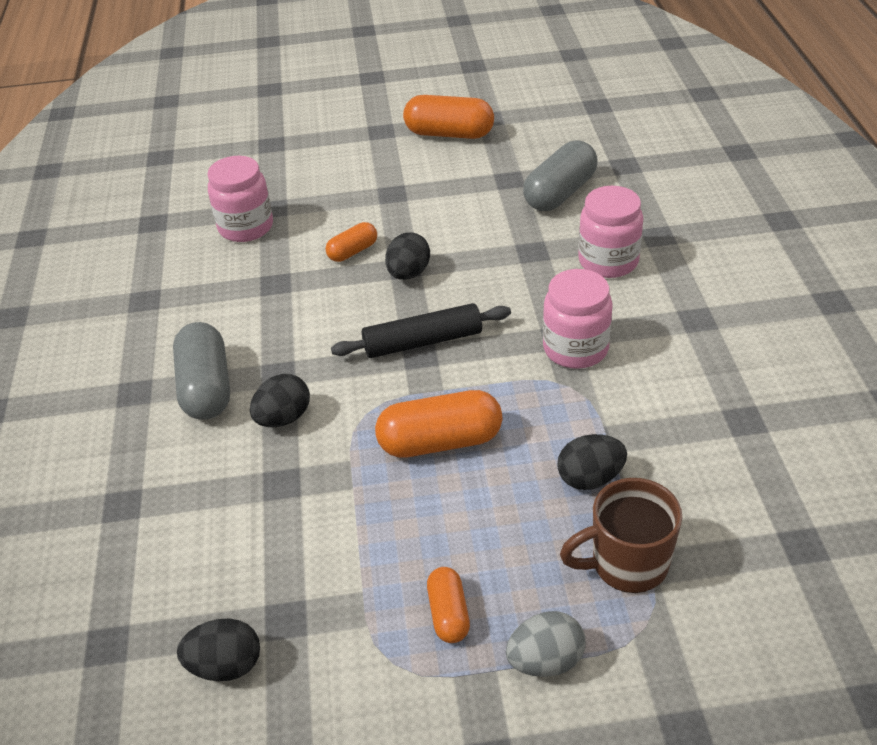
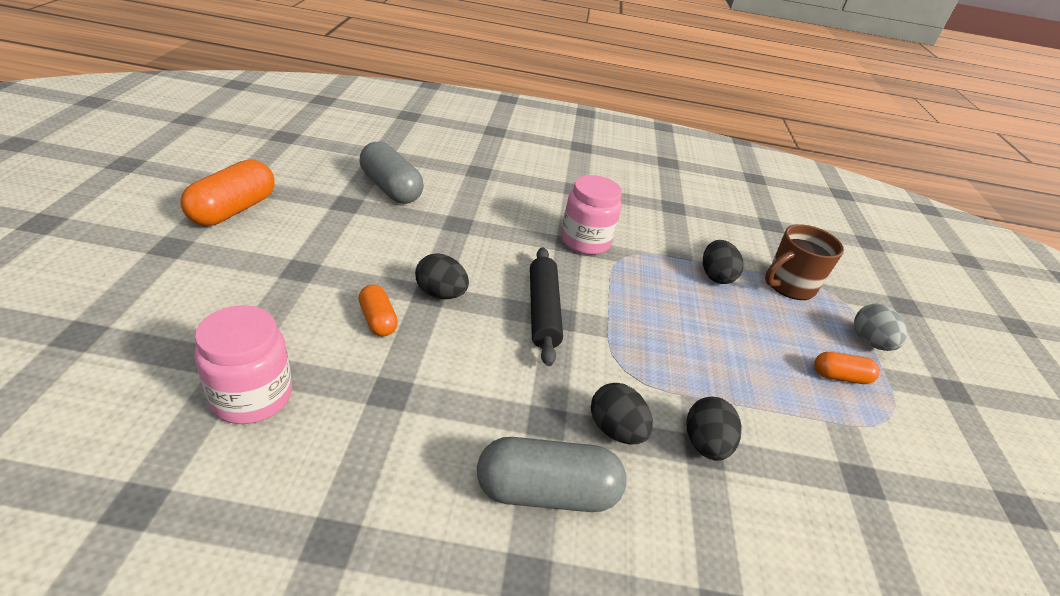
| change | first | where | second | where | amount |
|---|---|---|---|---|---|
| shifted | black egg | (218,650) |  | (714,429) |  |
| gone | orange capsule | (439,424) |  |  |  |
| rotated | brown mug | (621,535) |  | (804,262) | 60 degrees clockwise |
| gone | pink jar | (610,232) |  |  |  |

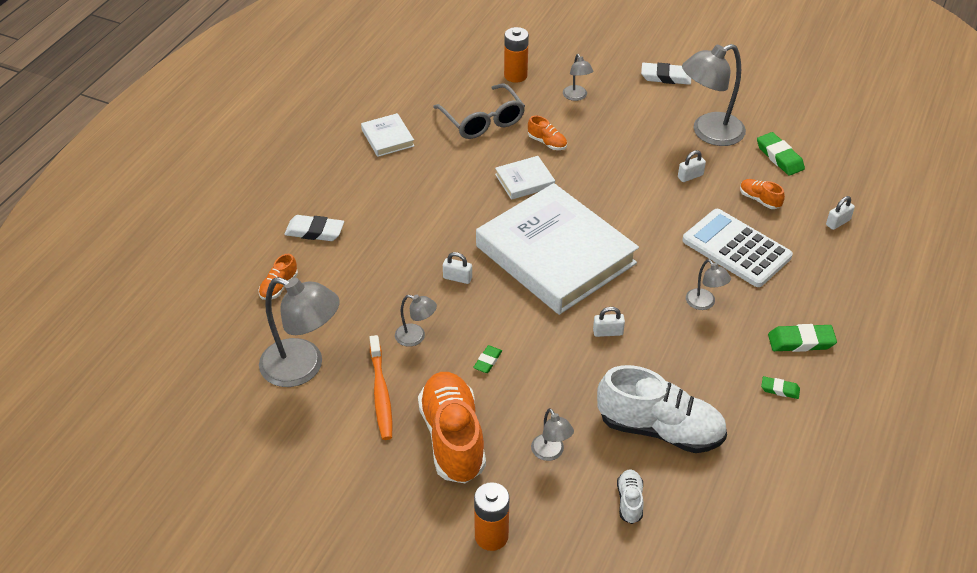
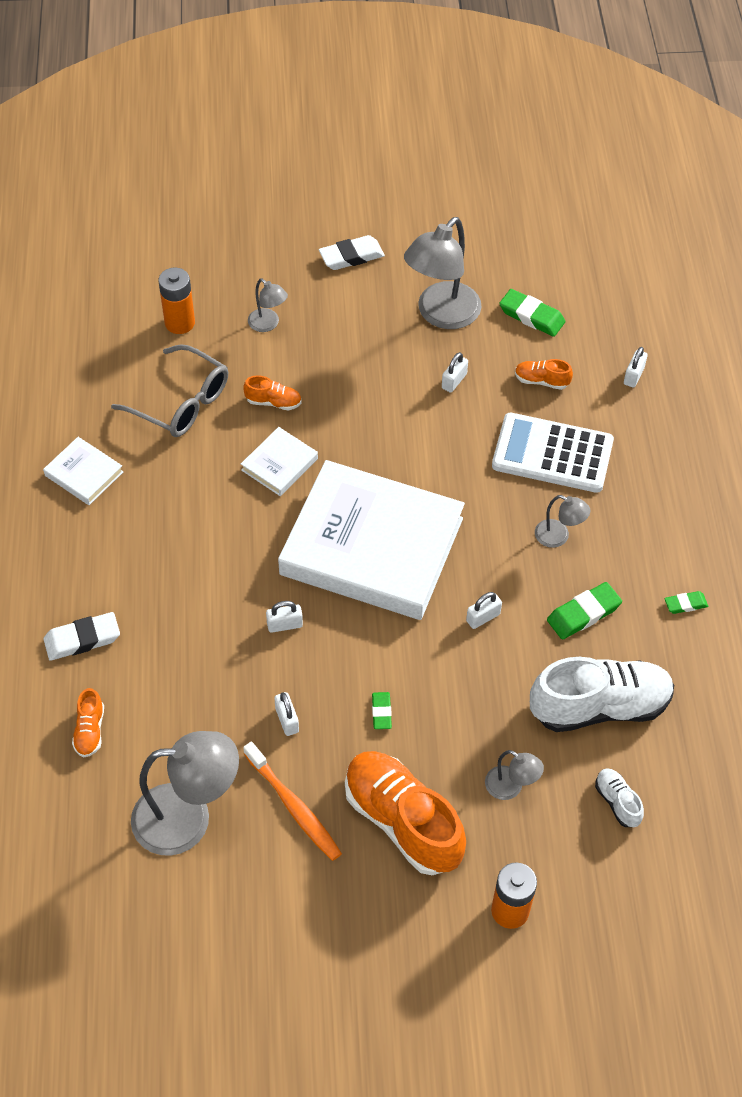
| change | first | where | second | where | amount |
|---|---|---|---|---|---|
| swapped | grey lamp | (416,321) | white padlock | (286,714) |  |
| shifted | green eraser | (802,338) |  | (584,611) |  |

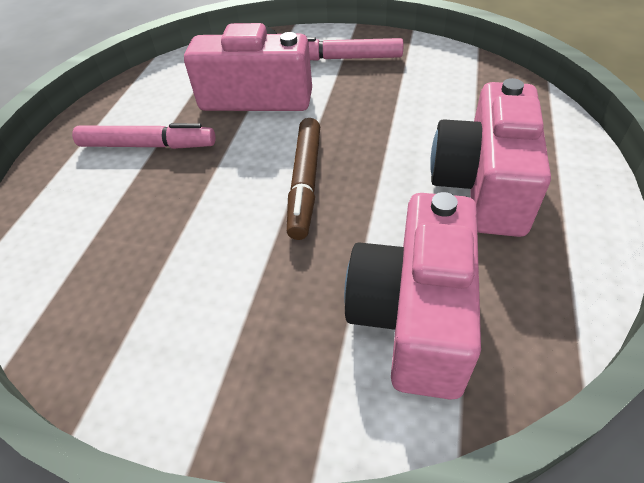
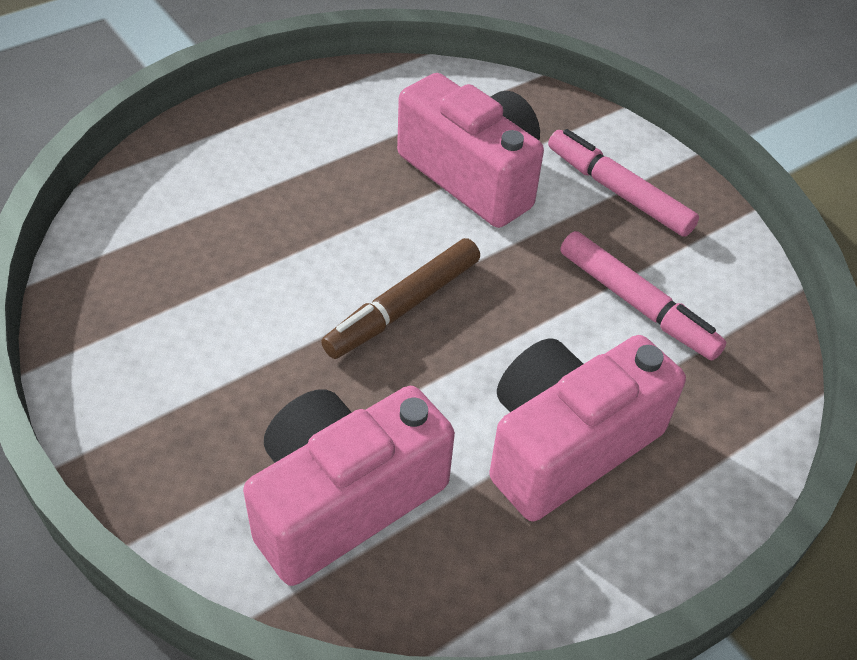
| change | first | where | second | where | amount |
|---|---|---|---|---|---|
| shifted | pink marker | (144,136) |  | (643,295) |  |

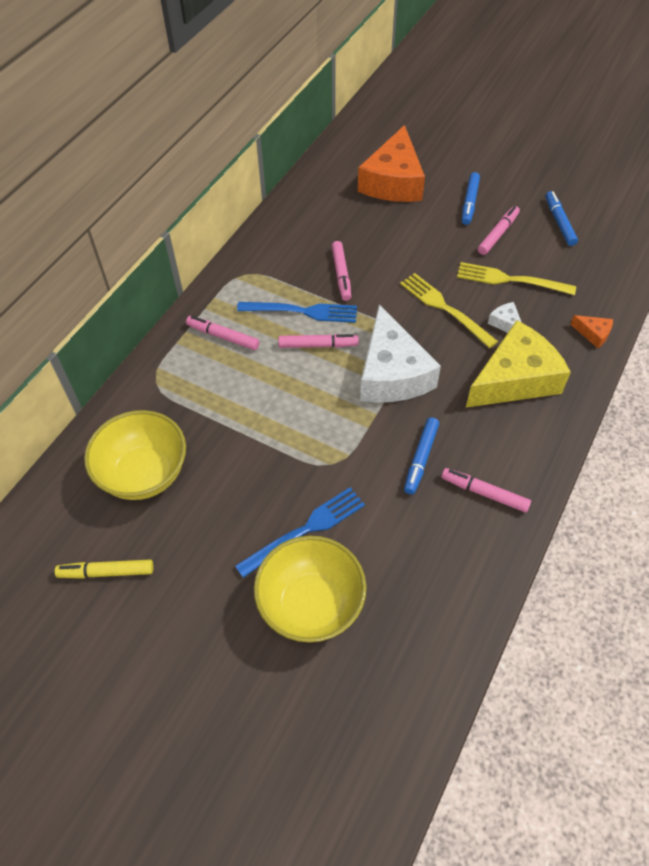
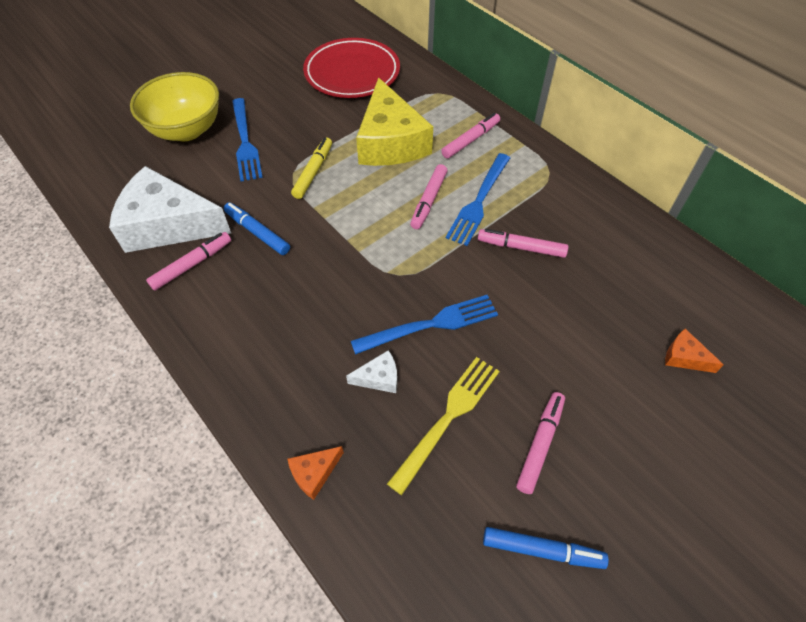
| change | first | where | second | where | amount |
|---|---|---|---|---|---|
| shifted | yellow marker | (104,569) |  | (311,168) |  |
| swapped | yellow bowl | (135,455) | red plate | (351,68) |  |
| scaled | orange cheese | (391,163) |  | (694,351) | x0.41 |
| shifted | white cheese | (400,353) |  | (170,209) |  |
| repainted | yellow fork | (449,310) | blue fork | (424,325) |  |
| gone | blue marker | (471,198) |  |  |  |
| shifted | yellow cheese | (518,363) |  | (394,121) |  |
| rotated | pink marker | (499,230) |  | (540,443) | 120 degrees counterclockwise |

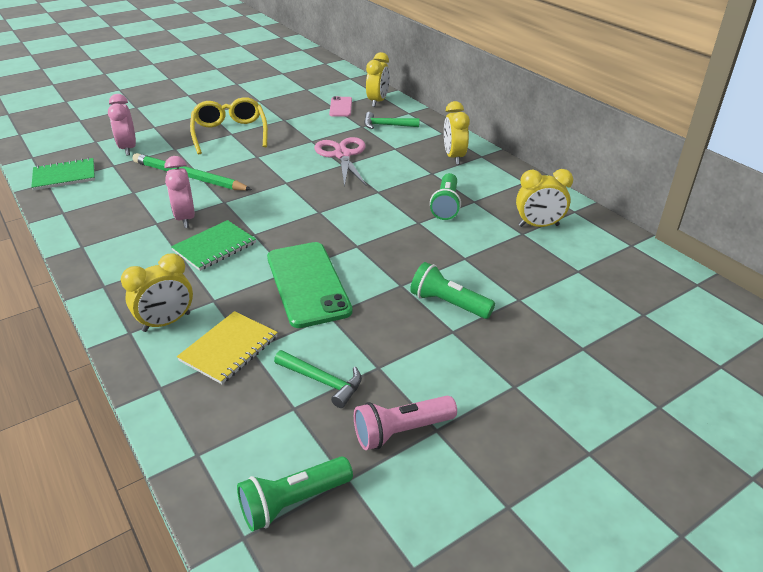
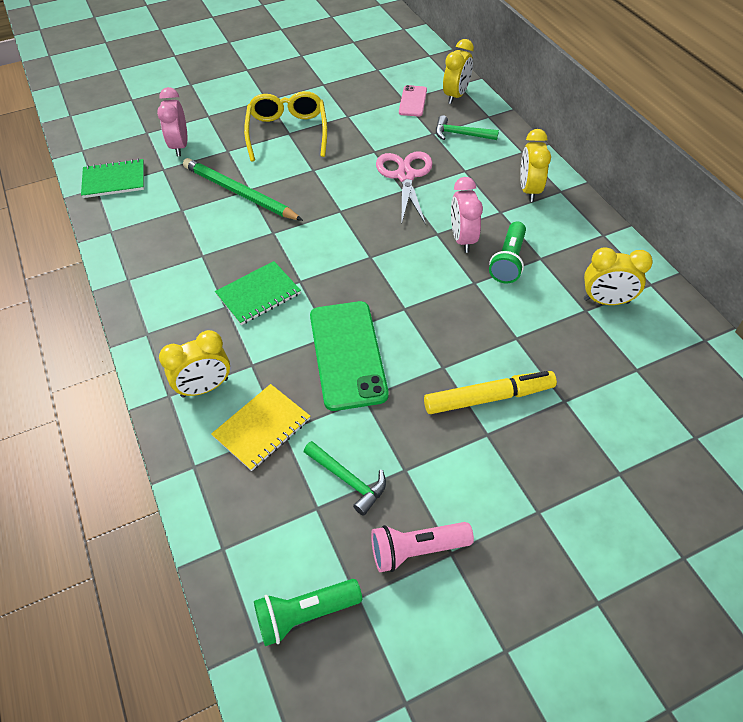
| change | first | where | second | where | amount |
|---|---|---|---|---|---|
| shifted | pink clock | (180,192) |  | (467,215) |  |
| swapped | green flashlight | (452,290) | yellow marker | (490,392) |  |

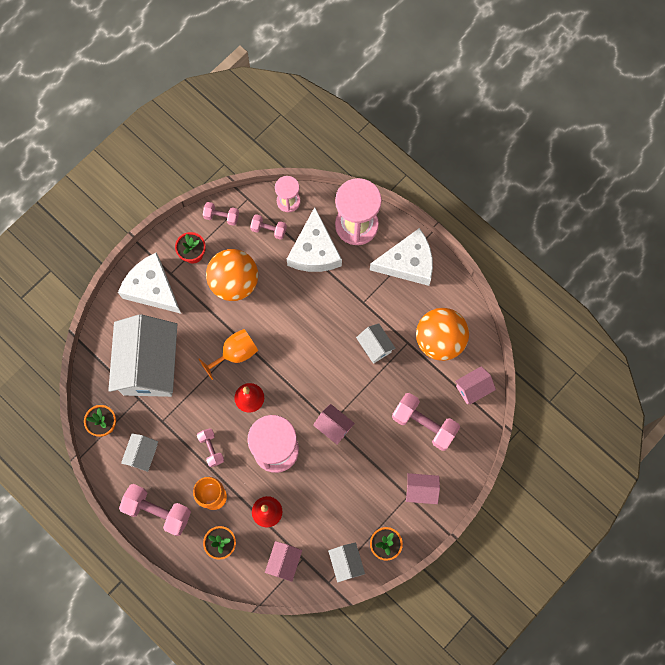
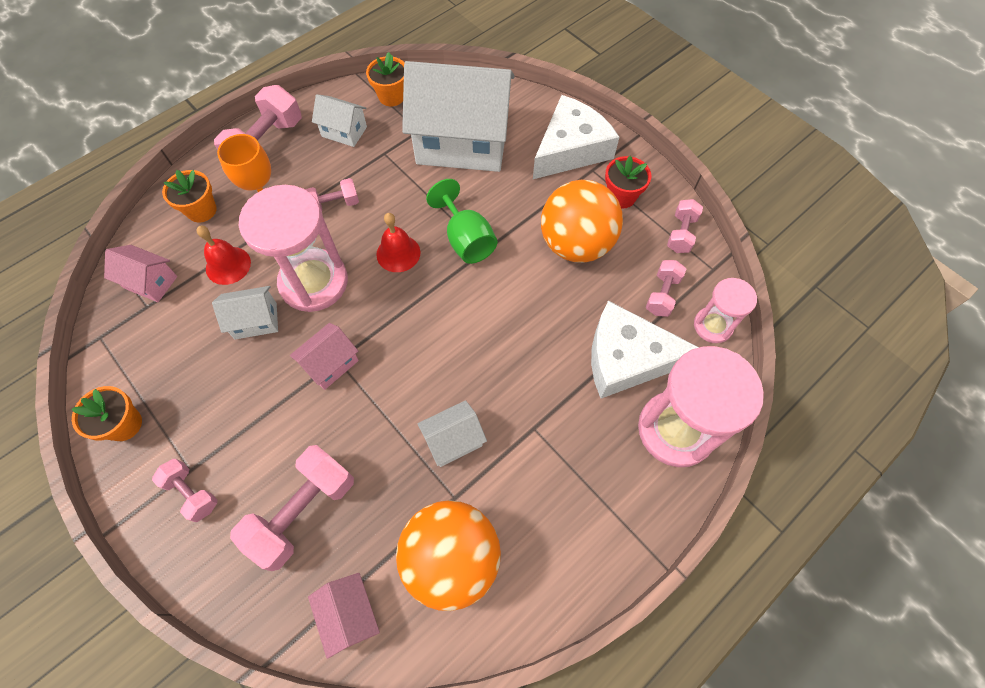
| change | first | where | second | where | amount |
|---|---|---|---|---|---|
| repainted | orange goblet | (228,354) | green goblet | (461,221) |  |
| shifted | white house | (346,562) |  | (245,312) |  |
| gone | white cheese | (401,257) |  |  |  |
| swapped | pink house | (423,488) | pink dumbbell | (185,490) |  |

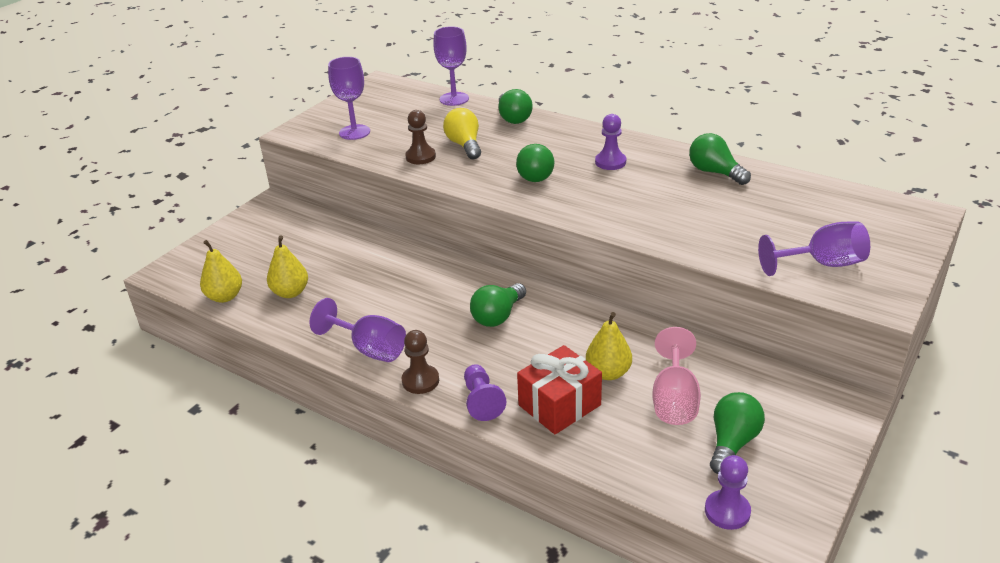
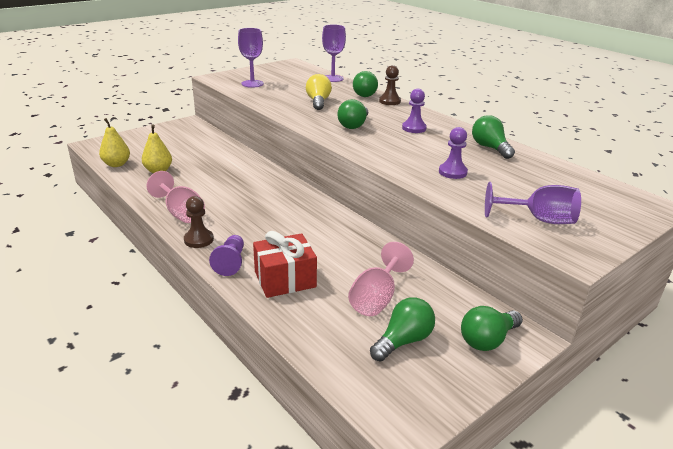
| change | first | where | second | where | amount |
|---|---|---|---|---|---|
| repainted | purple goblet | (358,330) | pink goblet | (175,197) |  |
| shifted | brown pawn | (420,137) |  | (390,85) |  |
| shifted | green light bulb | (498,305) |  | (492,328) |  |
| gone | yellow pear | (609,346) |  |  |  |
| shifted | purple pawn | (728,492) |  | (453,153) |  |

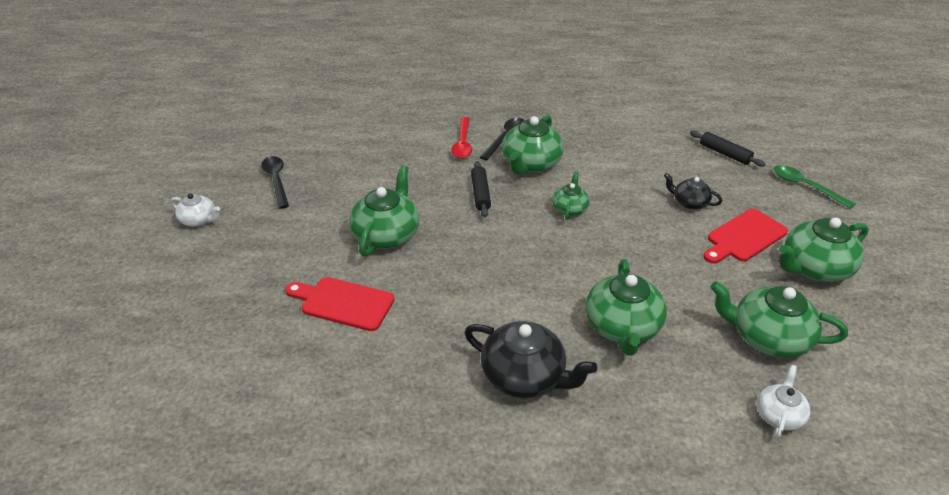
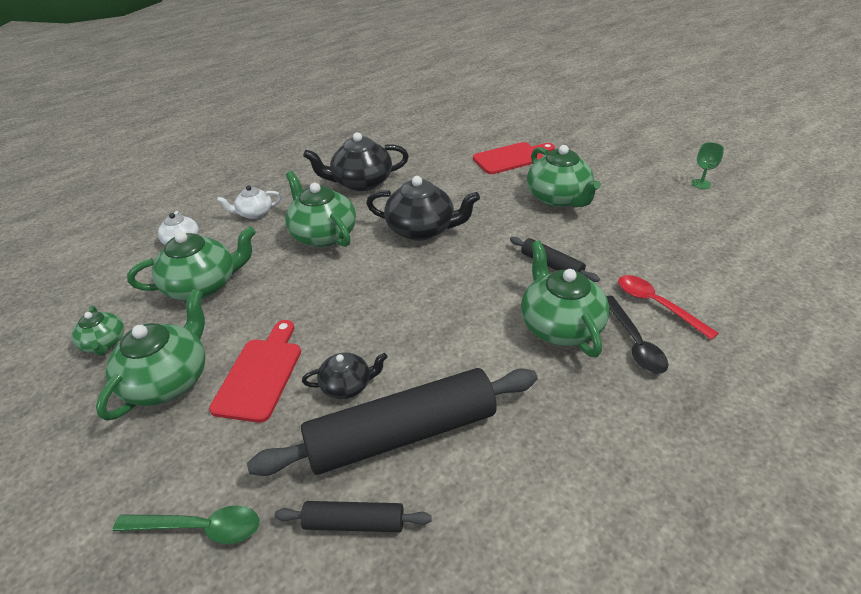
| change | first | where | second | where | amount |
|---|---|---|---|---|---|
| shifted | white teapot | (195,210) |  | (249,202) |  |
| swapped | black spoon | (275,182) | green goblet | (707,165) |  |
| shifted | green teapot | (570,195) |  | (98,331) |  |
| new |  |  | black rolling pin | (392,422) |  |
| new |  |  | black teapot | (423,208) |  |

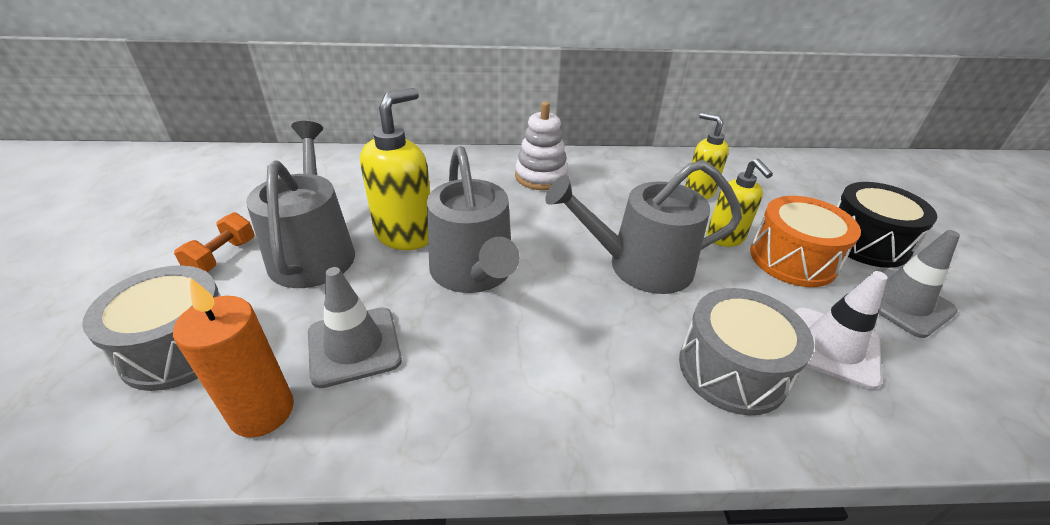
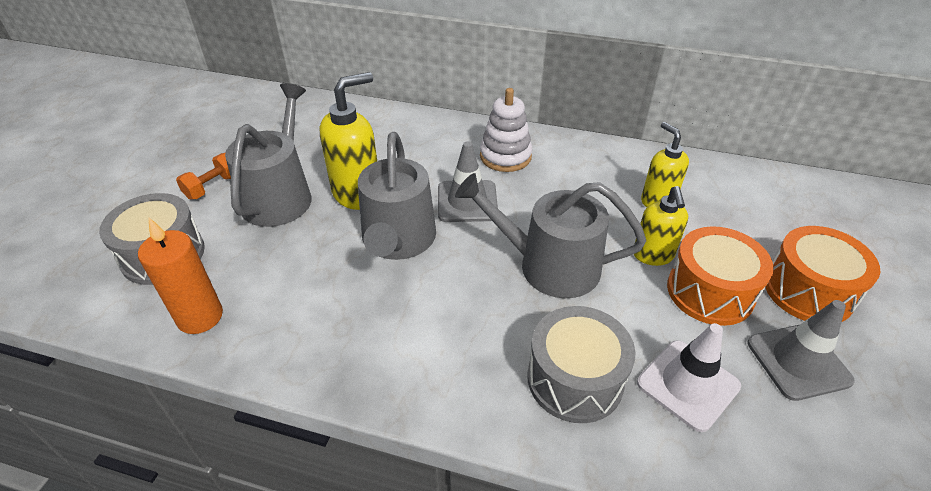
| change | first | where | second | where | amount |
|---|---|---|---|---|---|
| shifted | grey traffic cone | (355,327) |  | (468,181) |  |
| repainted | black drum | (886,225) | orange drum | (822,274) |  |

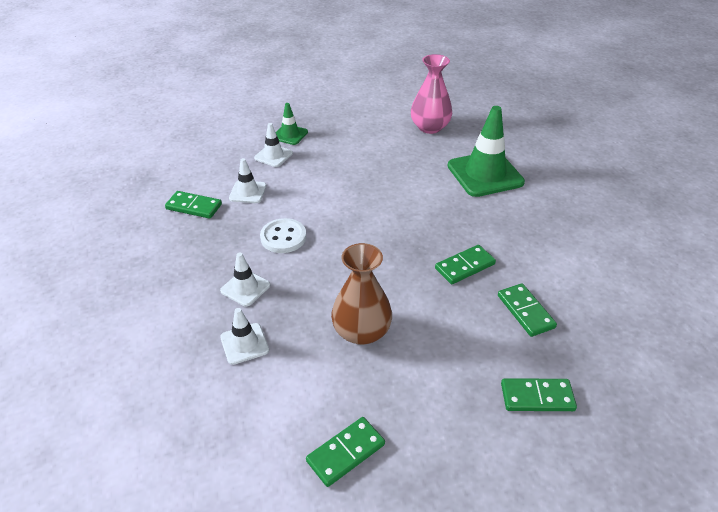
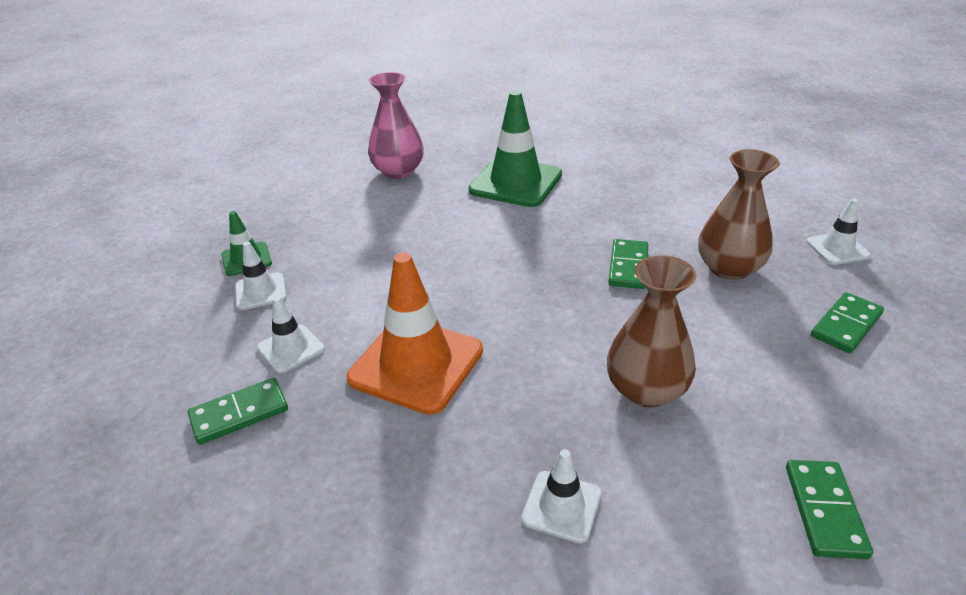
| change | first | where | second | where | amount |
|---|---|---|---|---|---|
| shifted | white traffic cone | (245,279) |  | (838,231) |  |
| swapped | white button | (283,235) | orange traffic cone | (415,334) |  |
| swapped | green domino | (527,310) | brown vase | (739,214) |  |

